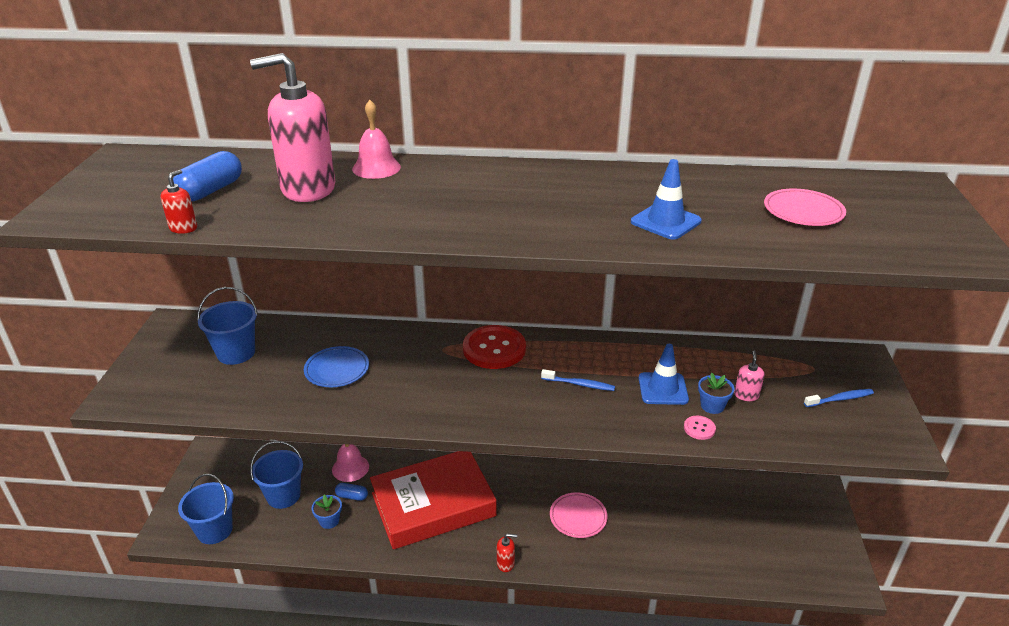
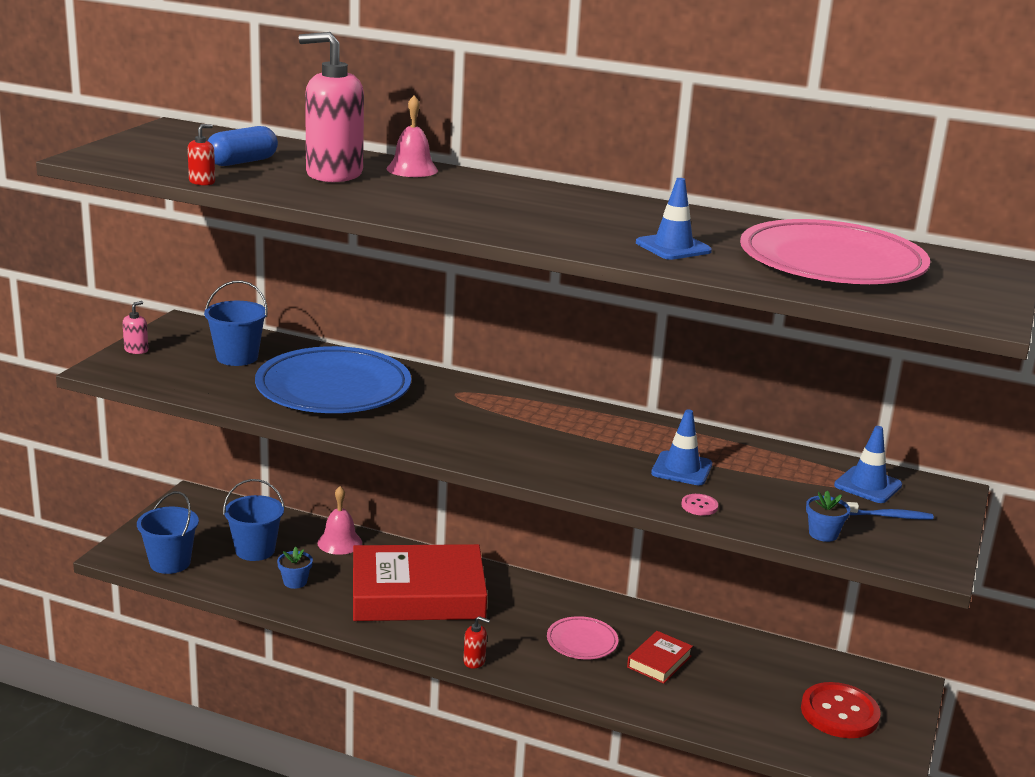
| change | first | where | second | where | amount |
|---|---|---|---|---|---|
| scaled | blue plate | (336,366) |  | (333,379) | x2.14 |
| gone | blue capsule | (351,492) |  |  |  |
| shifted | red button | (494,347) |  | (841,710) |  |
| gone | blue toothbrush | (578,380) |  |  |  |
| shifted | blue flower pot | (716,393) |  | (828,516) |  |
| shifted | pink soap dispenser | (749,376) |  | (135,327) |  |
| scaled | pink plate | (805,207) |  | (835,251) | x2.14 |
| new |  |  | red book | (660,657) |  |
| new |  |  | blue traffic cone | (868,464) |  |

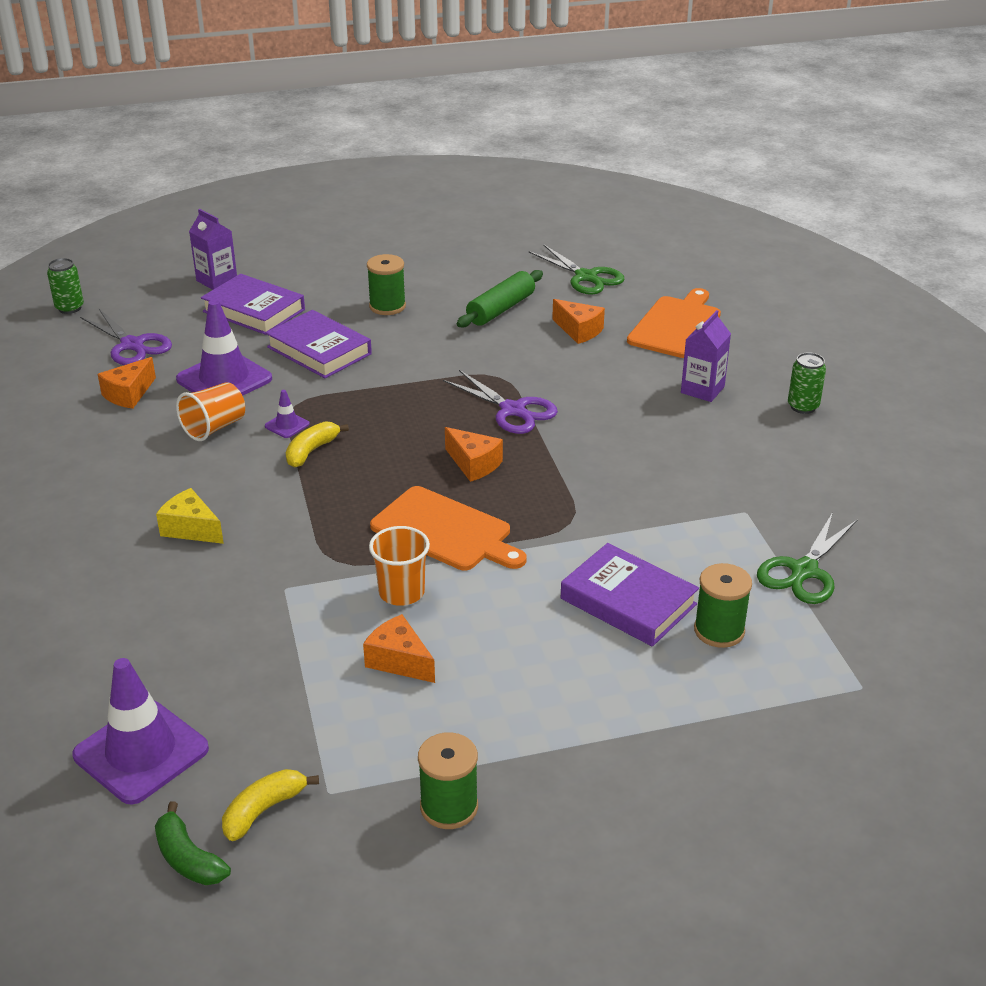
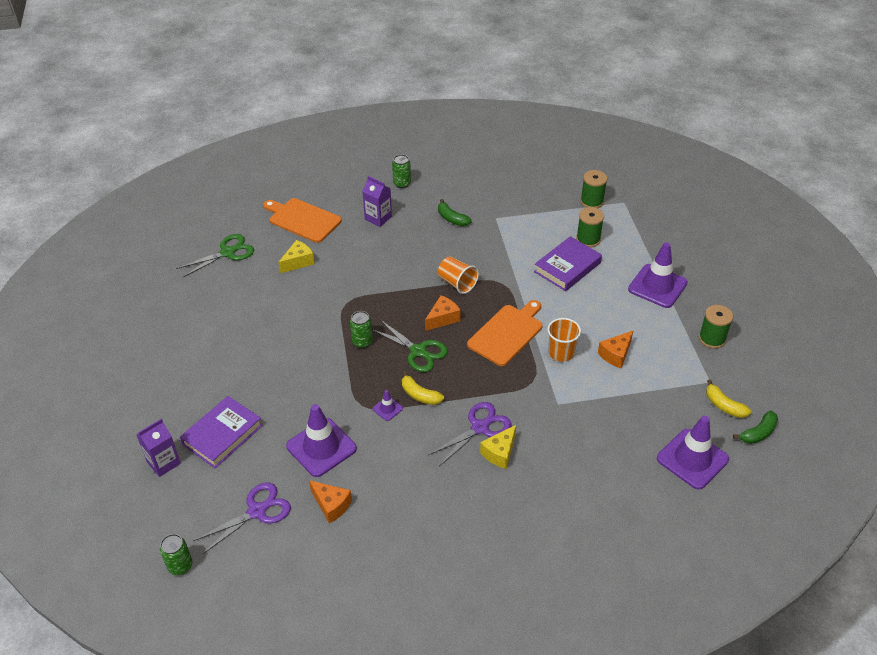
| change | first | where | second | where | amount |
|---|---|---|---|---|---|
| shifted | orange cup | (210,411) |  | (458,275) |  |
| gone | purple book | (319,344) |  |  |  |
| shifted | green spool | (386,284) |  | (593,189) |  |
| shifted | purple scissors | (500,402) |  | (470,434) |  |
| gone | green rolling pin | (500,299) |  |  |  |
| repainted | orange cheese | (578,321) | yellow cheese | (296,256) |  |
| shifted | green scissors | (807,558) |  | (410,346) |  |
| new |  |  | green can | (361,329) |  |
| new |  |  | green banana | (454,212) |  |
| new |  |  | purple traffic cone | (658,275) |  |

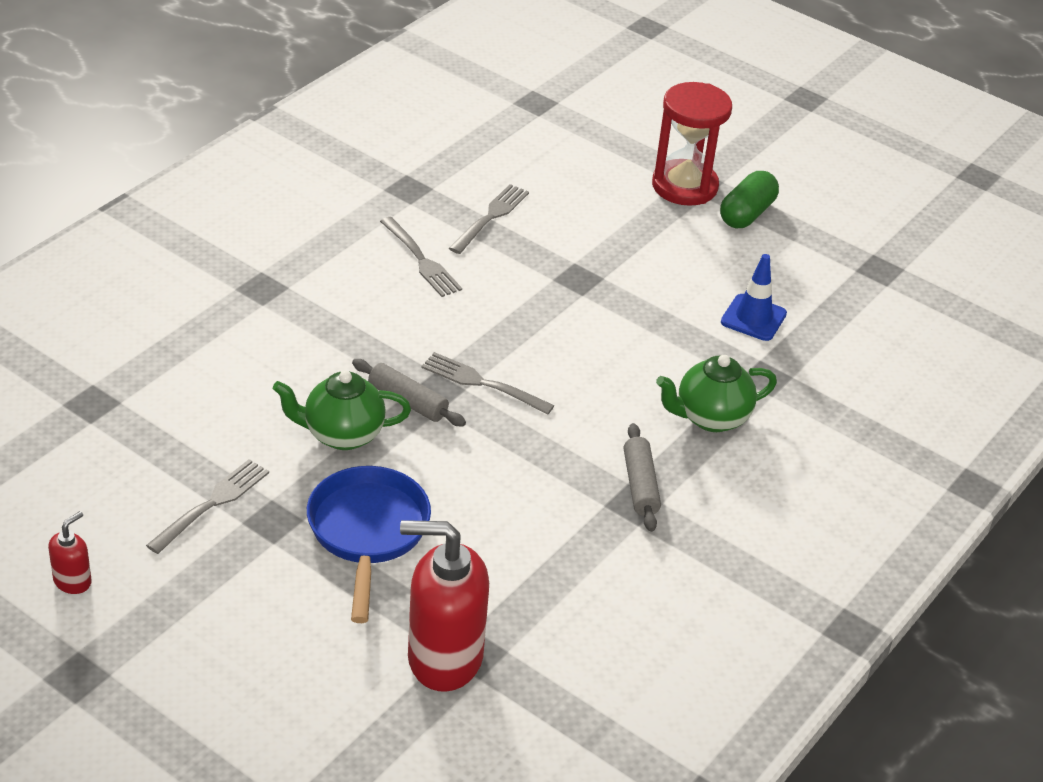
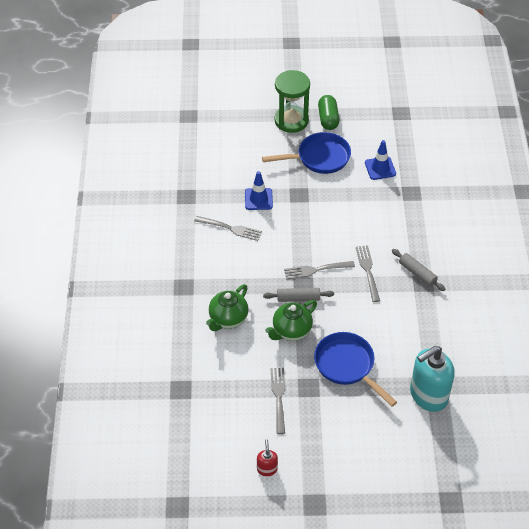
| change | first | where | second | where | amount |
|---|---|---|---|---|---|
| repainted | red soap dispenser | (444,605) | turquoise soap dispenser | (432,379) |  |
| shifted | grey fork | (489,219) |  | (368,273) |  |
| repainted | red hourglass | (692,144) | green hourglass | (292,101) |  |
| shifted | green teapot | (716,393) |  | (227,307) |  |
| new |  |  | blue traffic cone | (259,190) |  |
| new |  |  | blue pan | (306,153) |  |

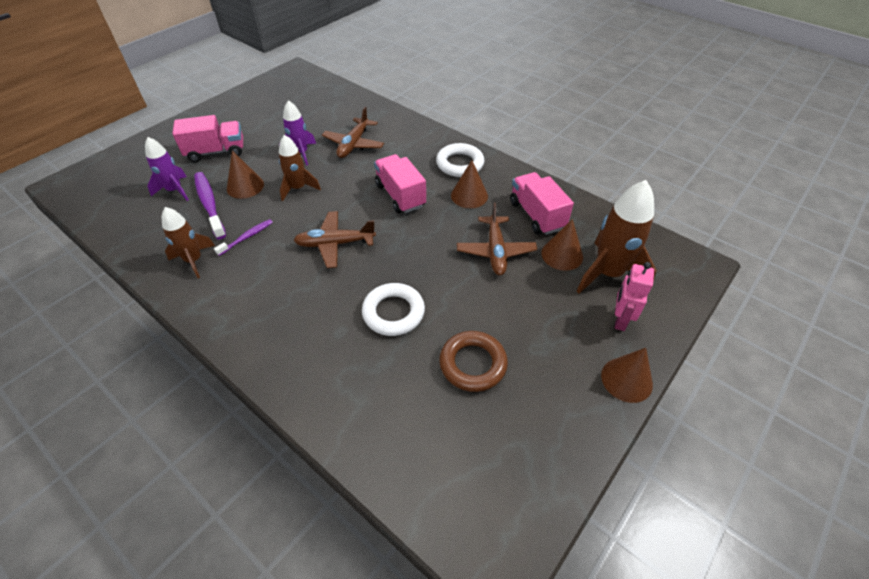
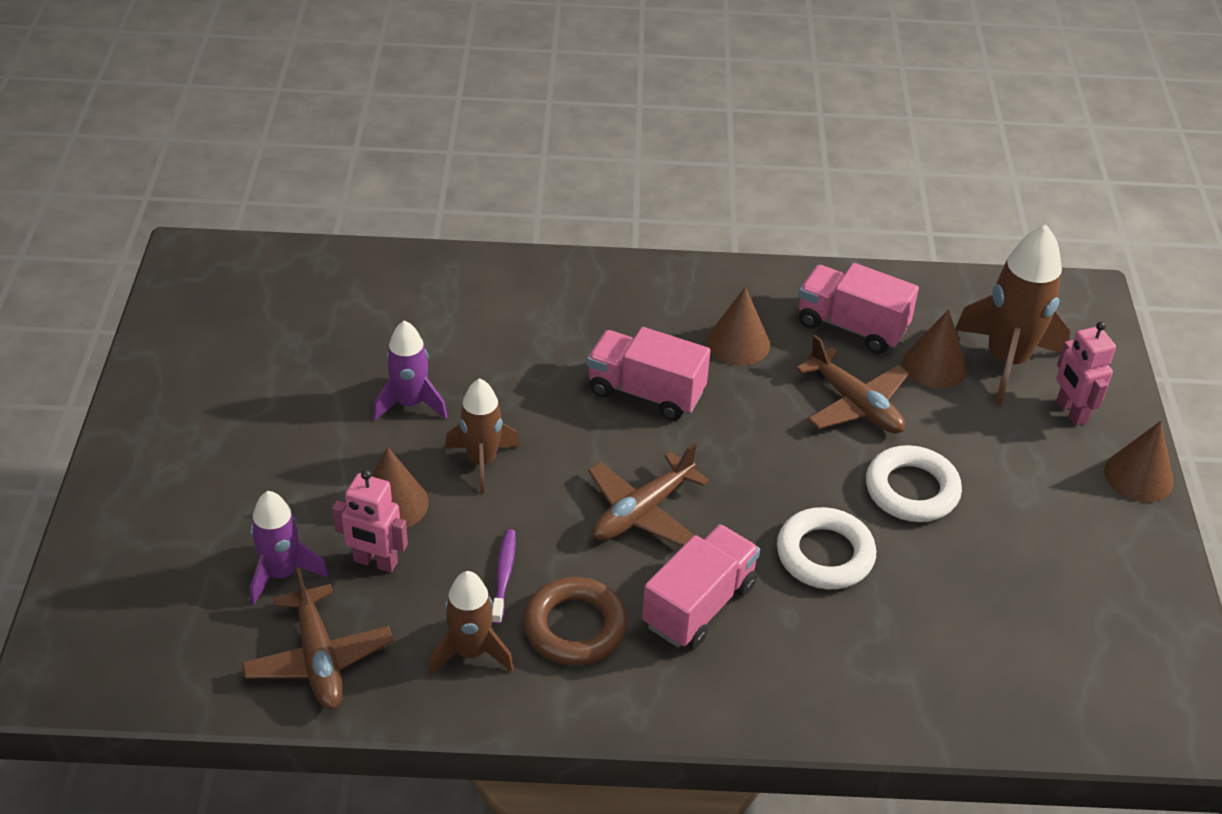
| change | first | where | second | where | amount |
|---|---|---|---|---|---|
| shifted | pink truck | (207,138) |  | (701,586) |  |
| swapped | purple toothbrush | (210,205) | pink robot | (370,521) |  |
| shifted | brown plane | (353,132) |  | (317,638) |  |
| shifted | white ring | (460,160) |  | (914,483) |  |
| shifted | brown ring | (473,361) |  | (575,621) |  |

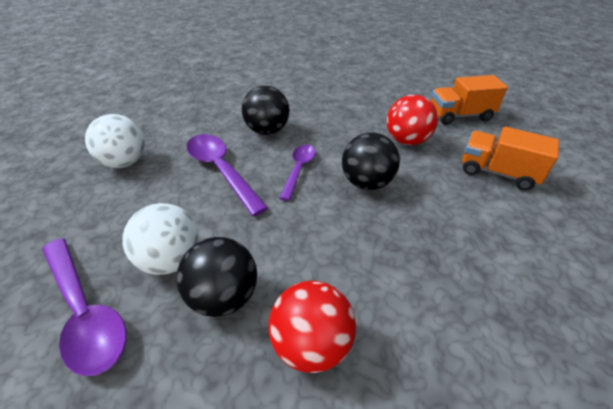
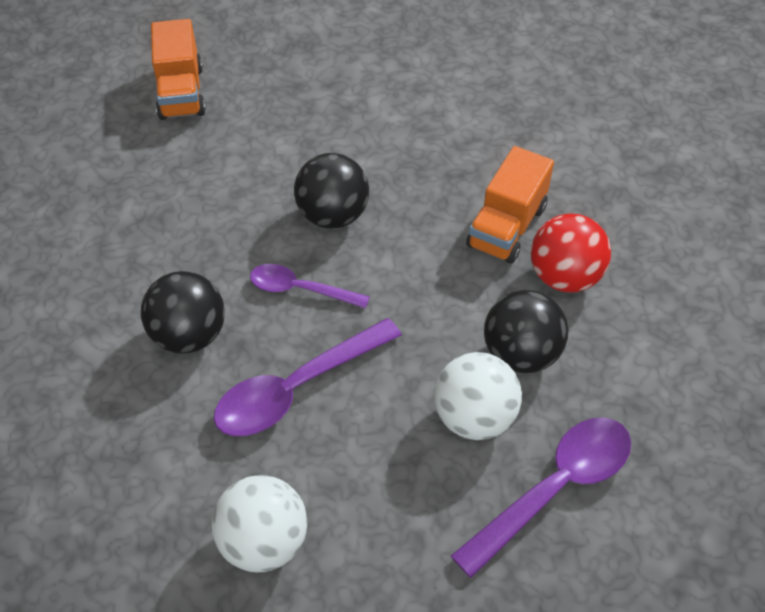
| change | first | where | second | where | amount |
|---|---|---|---|---|---|
| gone | red ball | (412,120) |  |  |  |
| shifted | orange truck | (510,159) |  | (510,205) |  |

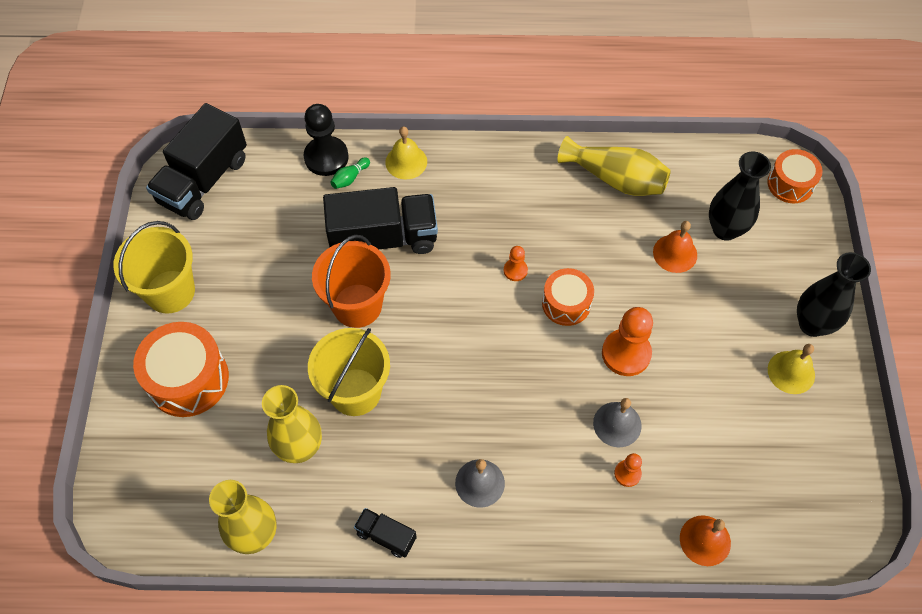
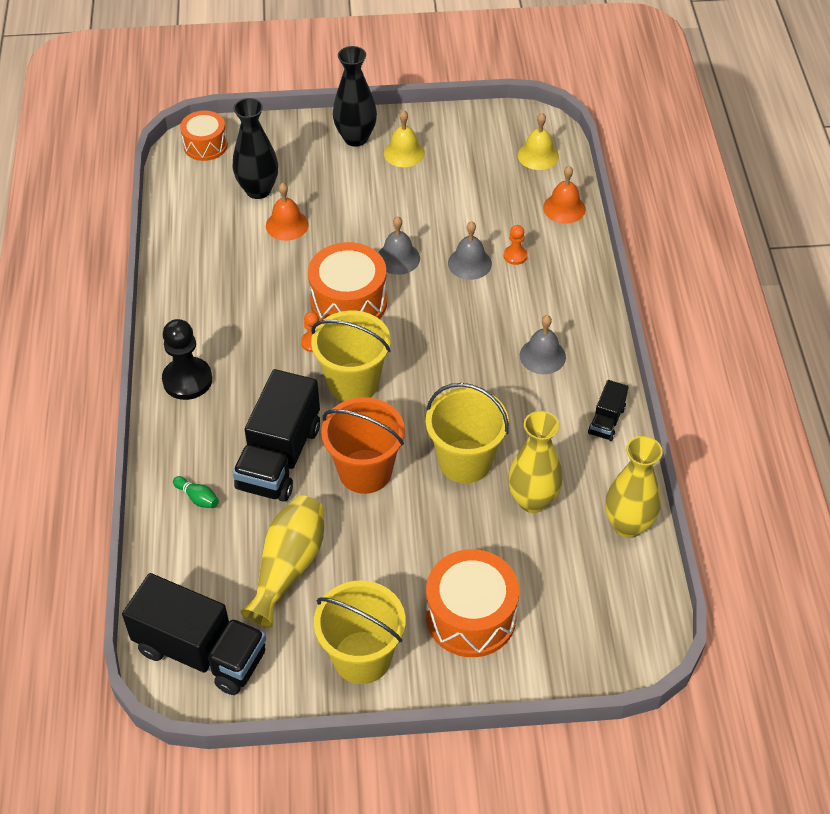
| change | first | where | second | where | amount |
|---|---|---|---|---|---|
| shifted | black pawn | (326,140) |  | (187,359) |  |
| rotated | black truck | (380,220) |  | (276,435) | 150 degrees counterclockwise |
| shifted | yellow bell | (406,153) |  | (538,141) |  |
| scaled | orange drum | (568,297) |  | (347,281) | x1.59 |
| shifted | yellow vase | (614,166) |  | (282,561) |  |
| swapped | orange pawn | (627,341) | grey bell | (399,245) |  |
| new |  |  | yellow bucket | (351,356) |  |

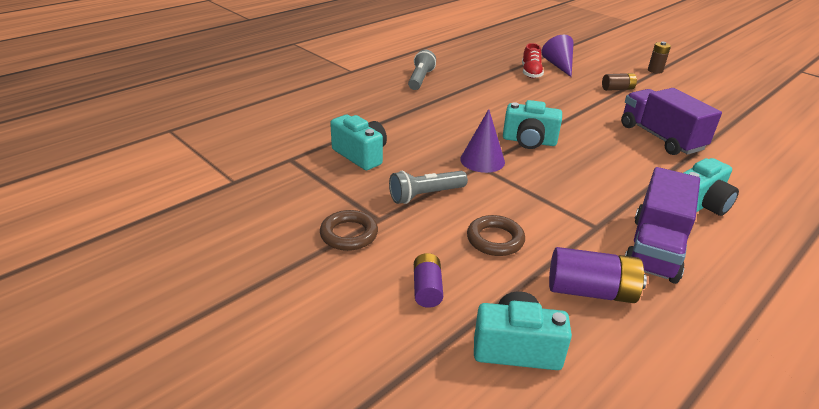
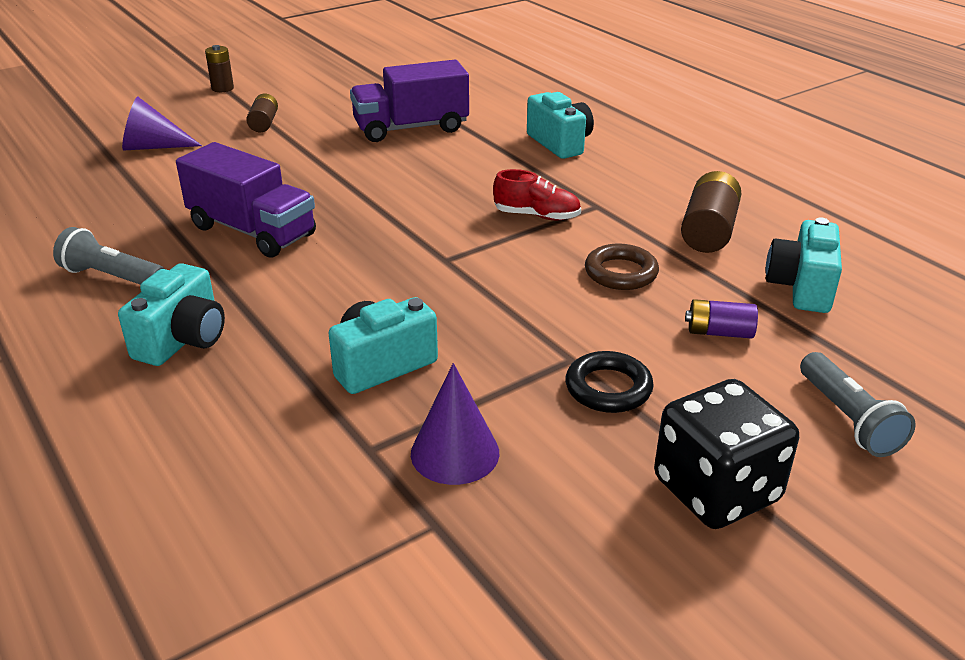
| change | first | where | second | where | amount |
|---|---|---|---|---|---|
| repainted | brown ring | (349,230) | black ring | (610,382) |  |
| shifted | grey flashlight | (428,187) |  | (858,404) |  |
| shifted | purple cone | (482,141) |  | (455,424) |  |
| shifted | turquoise camera | (532,124) |  | (171,314) |  |
| shifted | red shoe | (533,60) |  | (537,194) |  |
| repainted | purple battery | (598,275) | brown battery | (711,212) |  |
| shifted | purple truck | (662,225) |  | (246,200) |  |
| new |  |  | black dice | (726,454) |  |

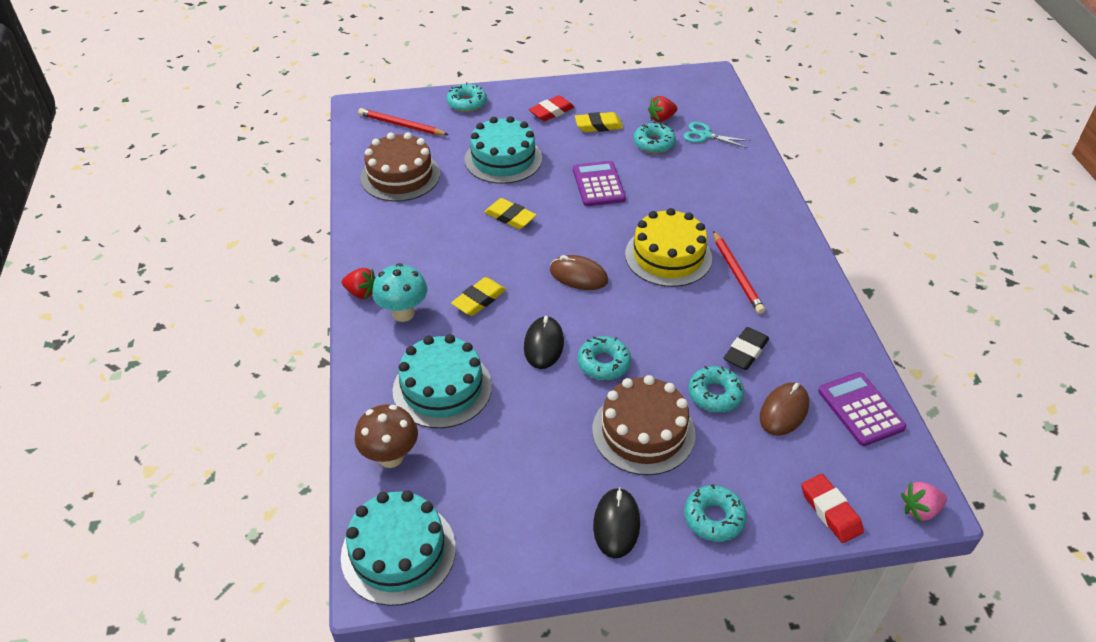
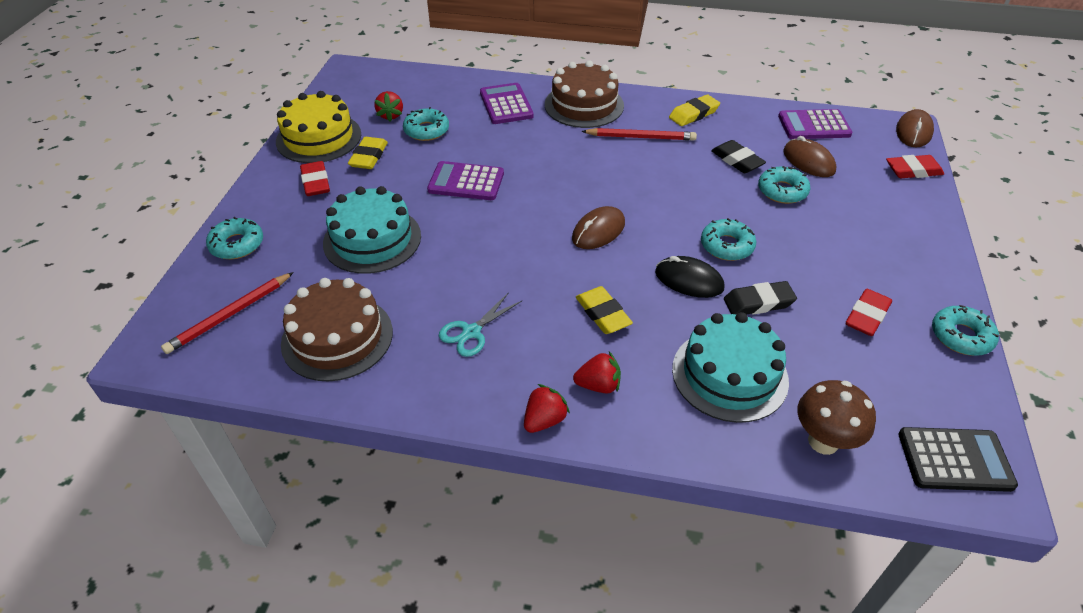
| change | first | where | second | where | amount |
|---|---|---|---|---|---|
| swapped | turquoise cake | (398,548) | black calculator | (958,459) |  |
| swapped | turquoise mushroom | (399,292) | red strawberry | (597,372) |  |
| shifted | yellow eraser | (510,213) |  | (694,110) |  |
| shifted | brown cake | (644,425) |  | (584,94) |  |
| gone | black mouse | (616,522) |  |  |  |
| shifted | yellow cake | (668,247) |  | (318,127) |  |
| shifted | turquoise scissors | (717,135) |  | (480,324) |  |
| shifted | turquoise donut | (715,513) |  | (965,330) |  |
| swapped | pink strawberry | (924,502) | brown mouse | (915,128) |  |
| new |  |  | purple calculator | (507,103) |  |
| new |  |  | black eraser | (760,298) |  |
| new |  |  | red eraser | (869,312) |  |

